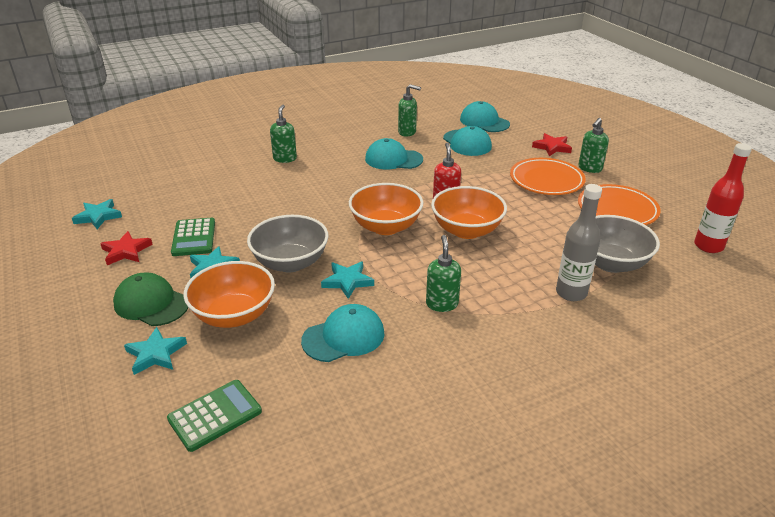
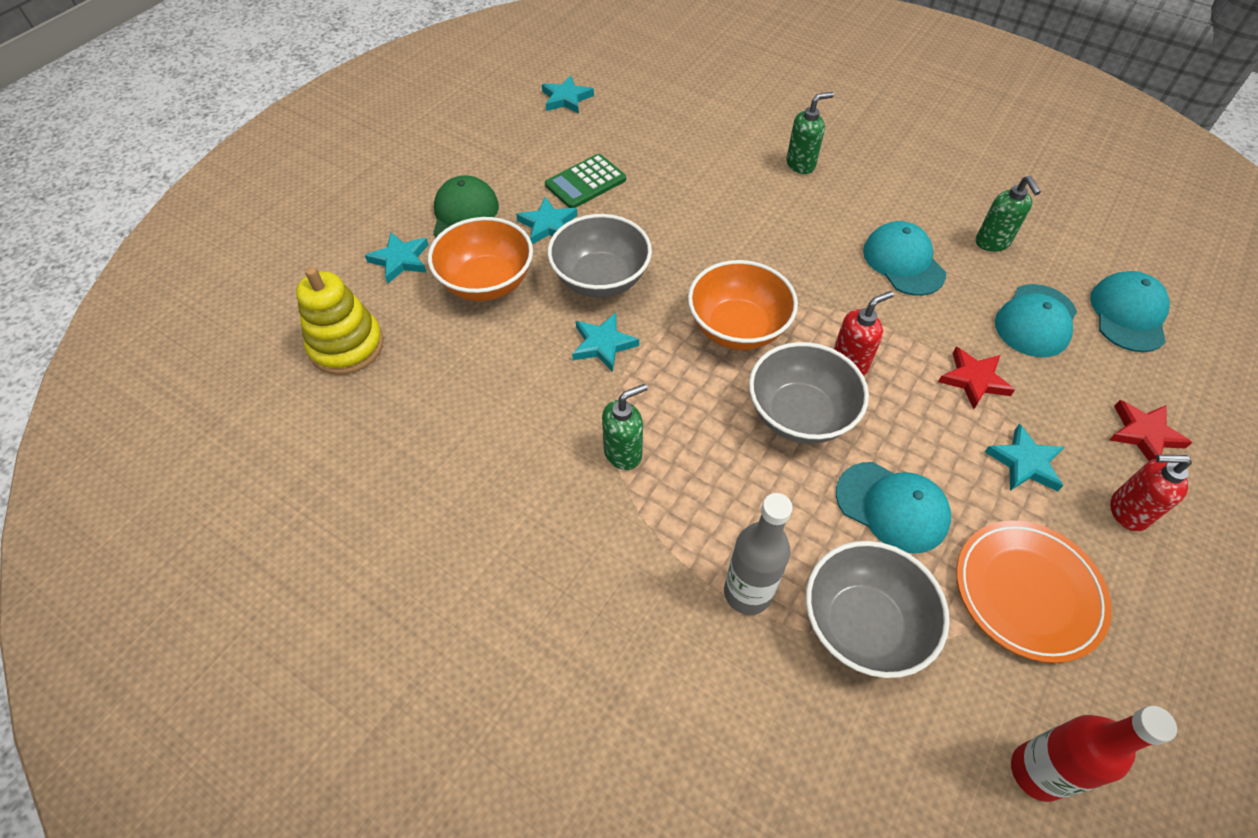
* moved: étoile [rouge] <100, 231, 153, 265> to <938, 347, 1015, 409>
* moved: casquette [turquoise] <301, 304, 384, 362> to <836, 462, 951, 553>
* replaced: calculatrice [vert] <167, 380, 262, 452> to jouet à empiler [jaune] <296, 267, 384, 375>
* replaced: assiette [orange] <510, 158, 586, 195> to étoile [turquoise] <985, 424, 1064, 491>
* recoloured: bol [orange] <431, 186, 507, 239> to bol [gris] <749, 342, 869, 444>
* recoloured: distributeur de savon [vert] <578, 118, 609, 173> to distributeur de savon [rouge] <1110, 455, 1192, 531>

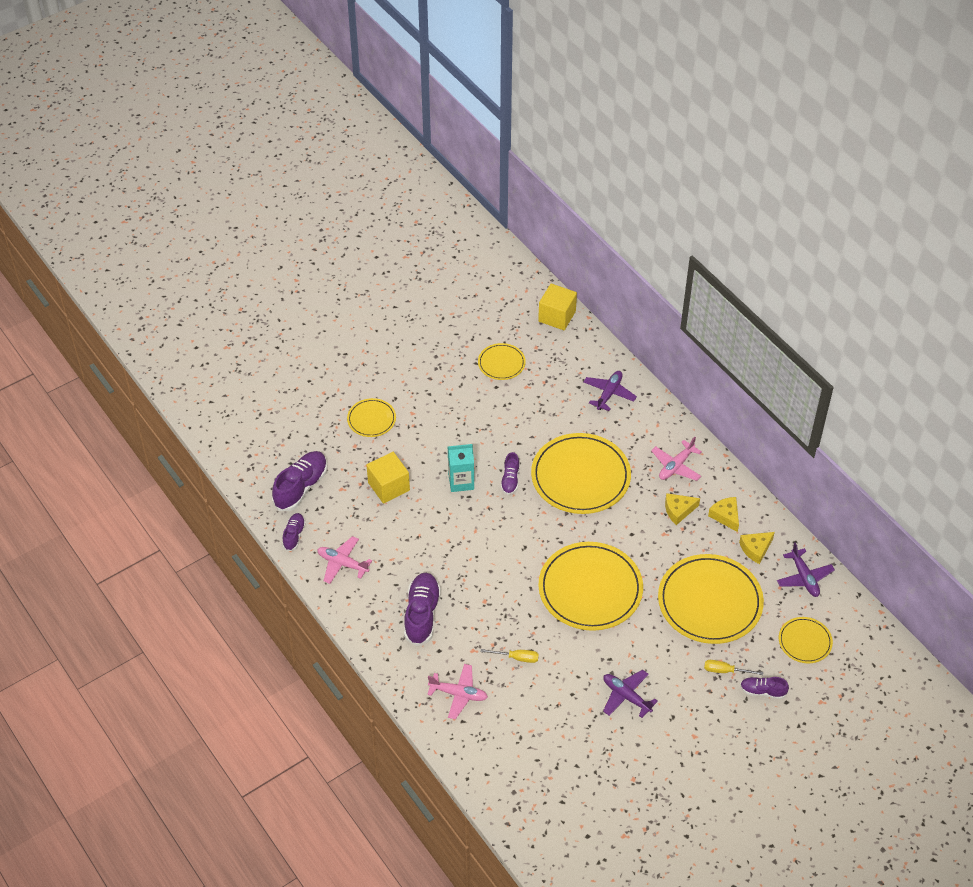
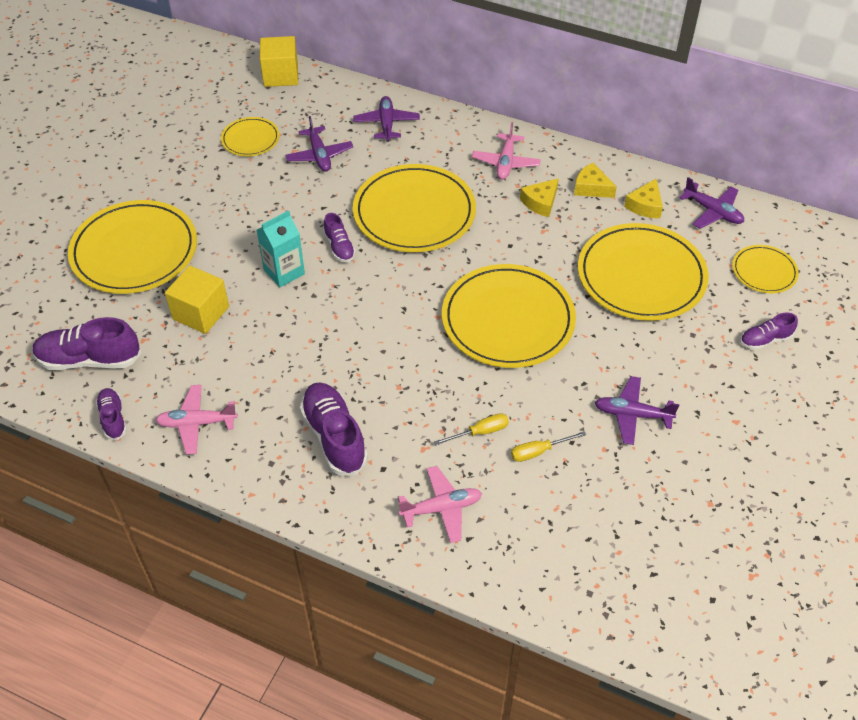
* added: avion [violet] <285, 116, 353, 172>
* moved: tournevis [jaune] <704, 660, 763, 675> to <511, 431, 586, 462>
* turned: chaussure [violet] <272, 451, 328, 511> = <32, 317, 142, 370> 90 degrees counterclockwise
* resized: assiette [jaune] <347, 398, 396, 437> = <68, 200, 197, 294> x1.99

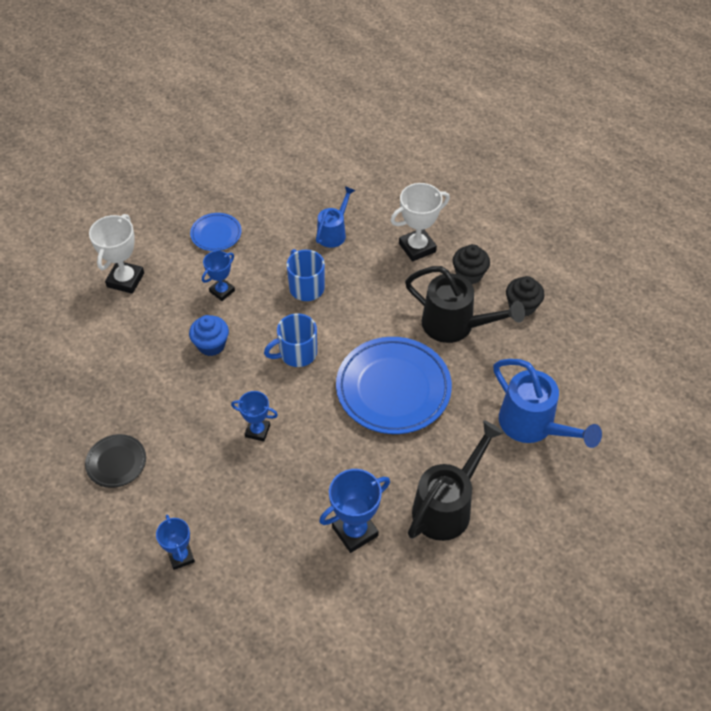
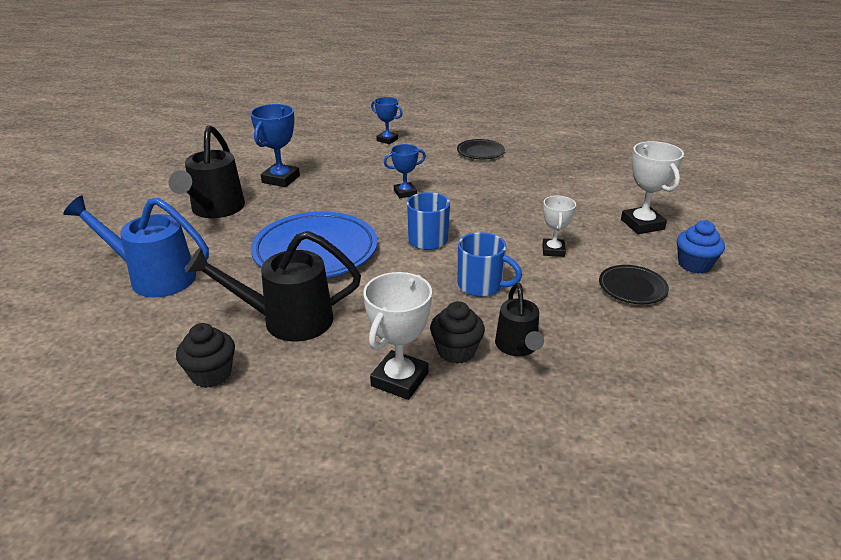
* moved: muffin [bleu] <189, 315, 229, 356> to <677, 220, 725, 274>
* moved: muffin [noir] <453, 244, 490, 285> to <430, 301, 485, 364>
* recoloured: assiette [bleu] <190, 213, 242, 251> to assiette [noir] <599, 265, 669, 304>
* recoloured: trophée [bleu] <202, 251, 235, 301> to trophée [blanc] <542, 196, 576, 257>
* recoloured: arrosoir [bleu] <316, 186, 356, 248> to arrosoir [noir] <495, 283, 544, 356>

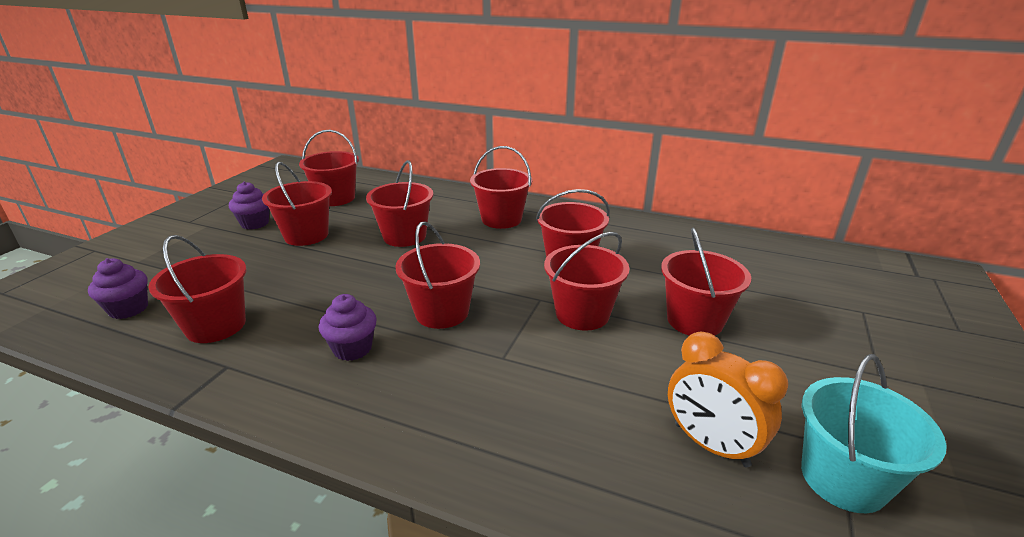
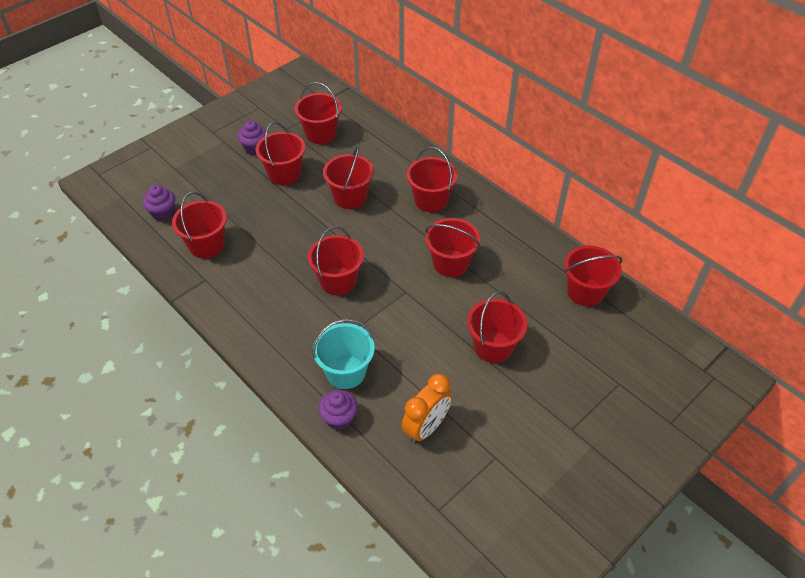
* moved: muffin [violet] <319, 294, 377, 361> to <318, 390, 358, 431>
* moved: seau [rouge] <544, 232, 629, 331> to <564, 245, 622, 306>
* moved: seau [turquoise] <801, 354, 947, 513> to <312, 319, 375, 389>
* turned: réveil [orange] <668, 332, 788, 467> = <402, 374, 452, 444> 120 degrees counterclockwise

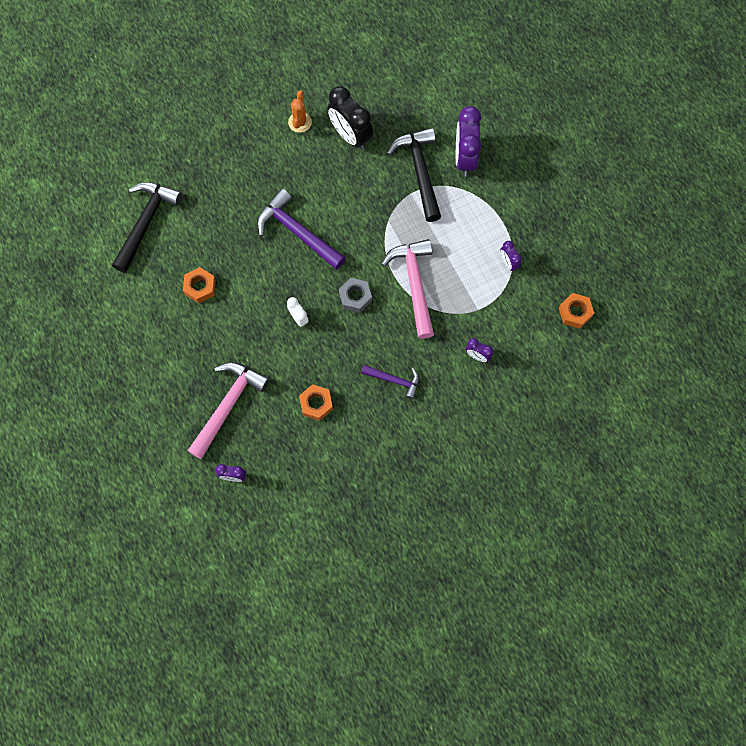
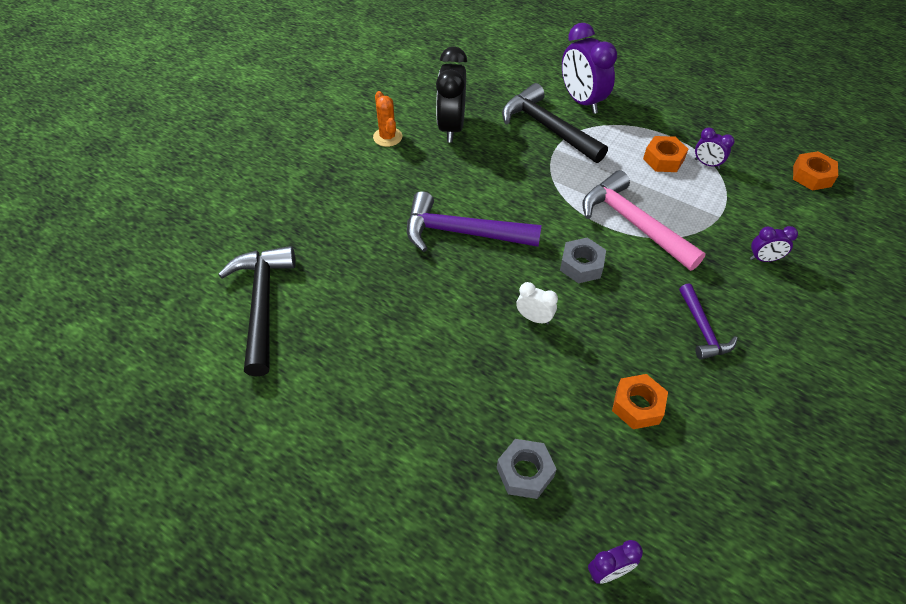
* moved: écrou [orange] <183, 267, 216, 303> to <643, 136, 688, 172>
* replaced: marteau [rose] <187, 362, 270, 459> to écrou [gris] <497, 439, 557, 499>
* turned: réveil [noir] <327, 86, 373, 150> = <436, 46, 467, 143> 75 degrees clockwise
* turned: marteau [violet] <361, 365, 419, 399> = <679, 284, 738, 360> 90 degrees clockwise

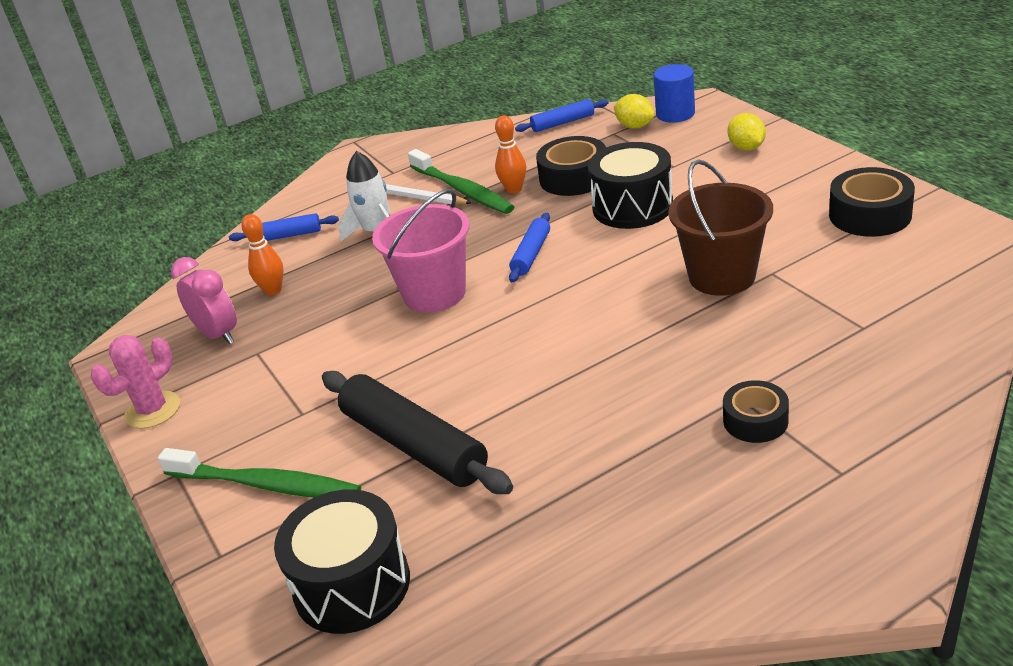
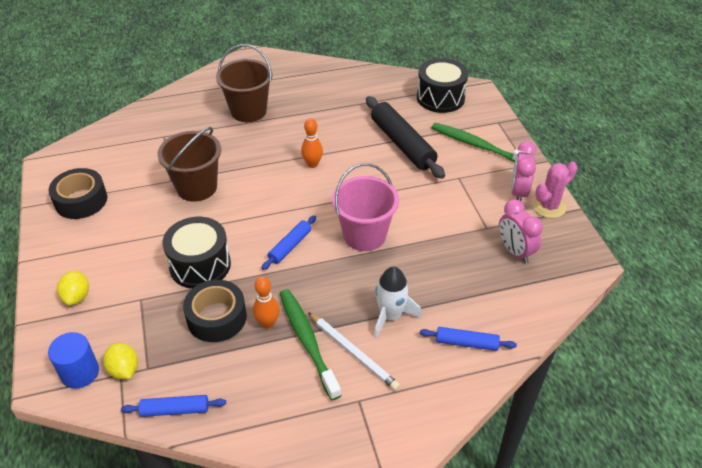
* added: réveil [rose] <511, 141, 537, 201>
* moved: quille [orange] <241, 214, 284, 295> to <301, 118, 323, 168>
* replaced: ruban adhésif [noir] <723, 380, 789, 443> to seau [marron] <216, 44, 272, 122>

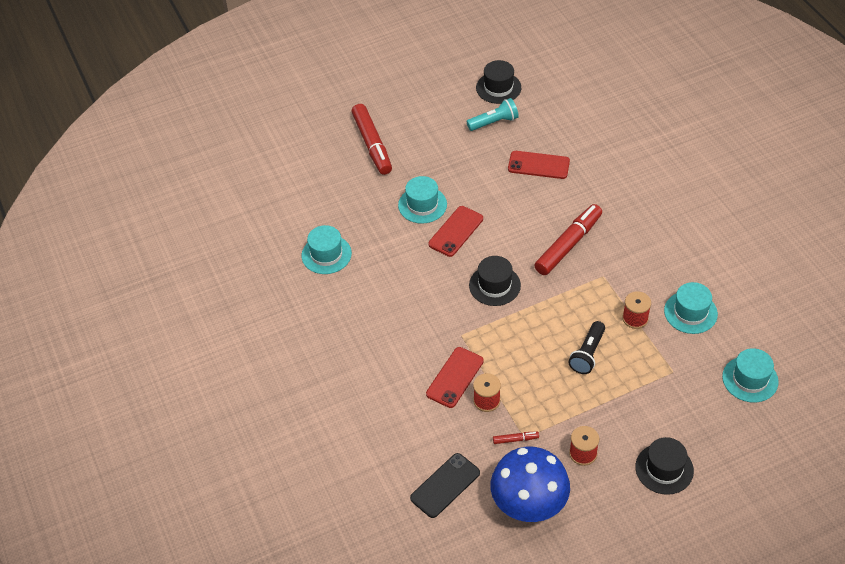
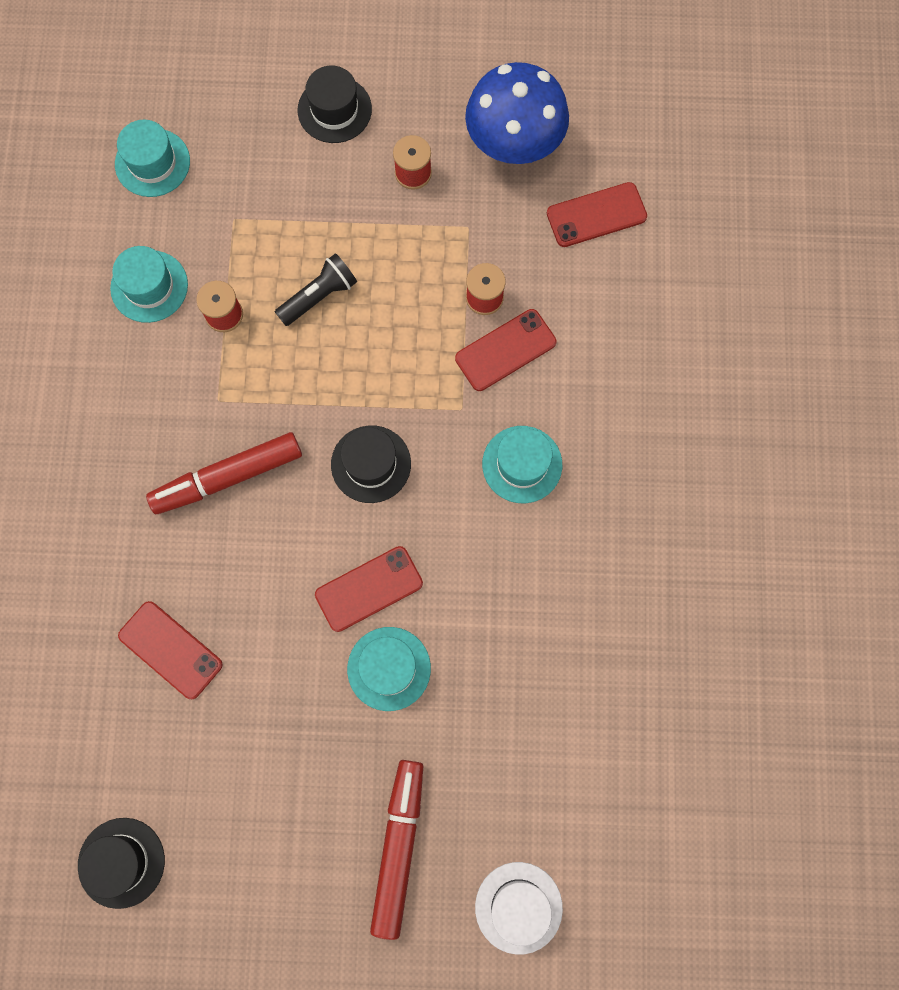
* removed: lampe de poche [turquoise] <466, 98, 519, 131>
* removed: feutre [rouge] <493, 432, 539, 444>
* added: chapeau [blanc] <475, 862, 563, 955>
* moved: chapeau [turquoise] <301, 225, 352, 274> to <482, 426, 562, 503>
* recoloured: téléphone [noir] <410, 453, 480, 518> to téléphone [rouge] <547, 182, 647, 247>

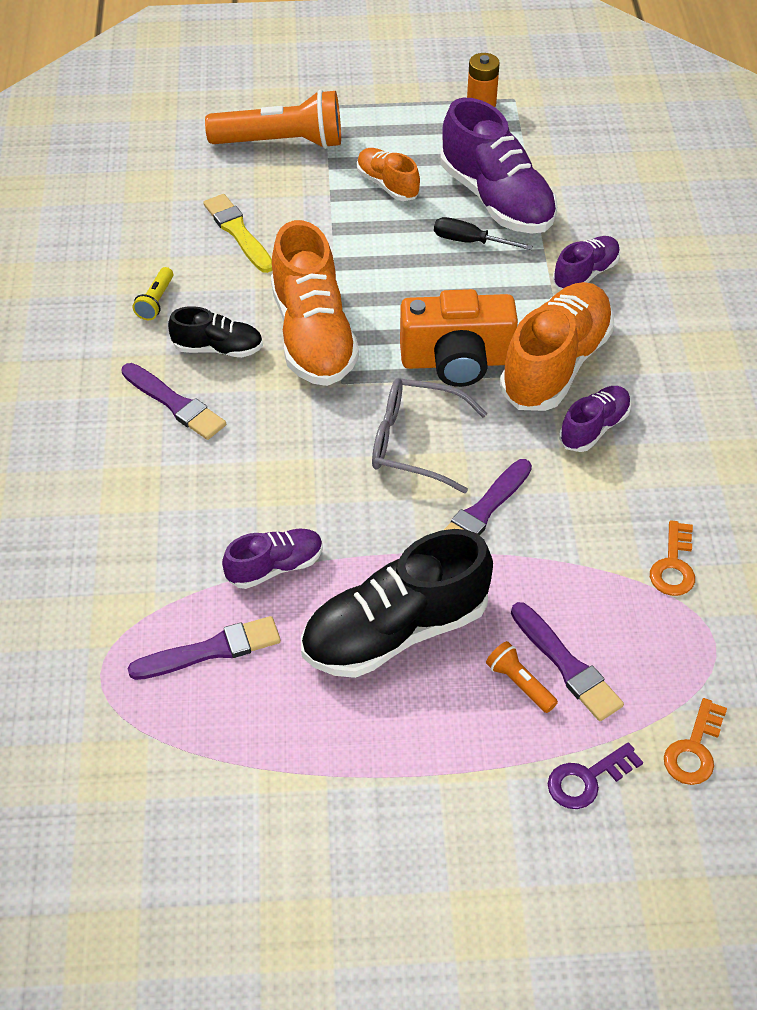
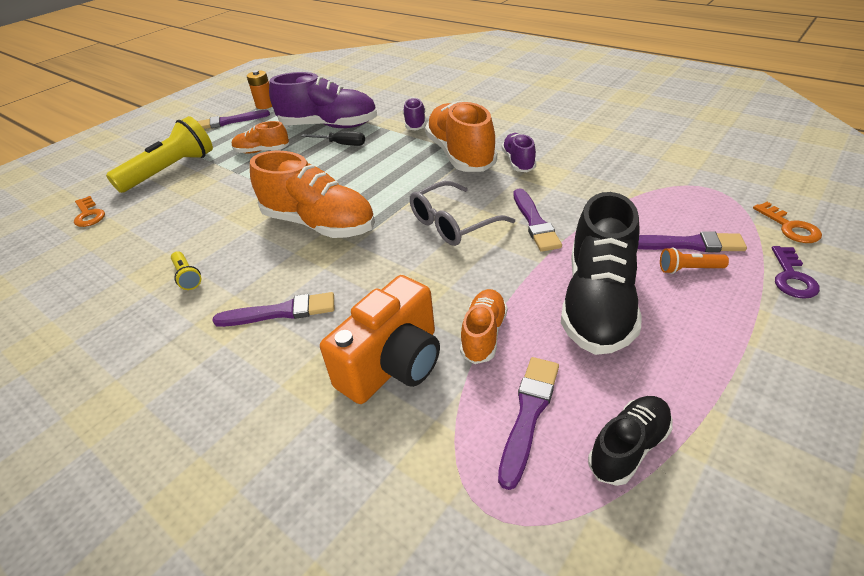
* removed: pinceau [jaune] <203, 194, 272, 273>
* added: pinceau [violet] <197, 110, 270, 129>
* moved: chaussure [noir] <168, 306, 263, 357> to <588, 396, 673, 486>
* moved: appareil photo [orange] <400, 289, 518, 387> to <320, 275, 440, 404>
* moved: clé [orange] <650, 520, 695, 596> to <74, 196, 105, 227>
* recoloured: lampe de poche [orange] <205, 90, 341, 149> to lampe de poche [jaune] <106, 116, 213, 193>
* recoloured: chaussure [violet] <222, 529, 323, 589> to chaussure [orange] <460, 289, 507, 364>
* turned: tournevis [noir] <434, 217, 533, 250> = <301, 131, 365, 146> 135 degrees counterclockwise

